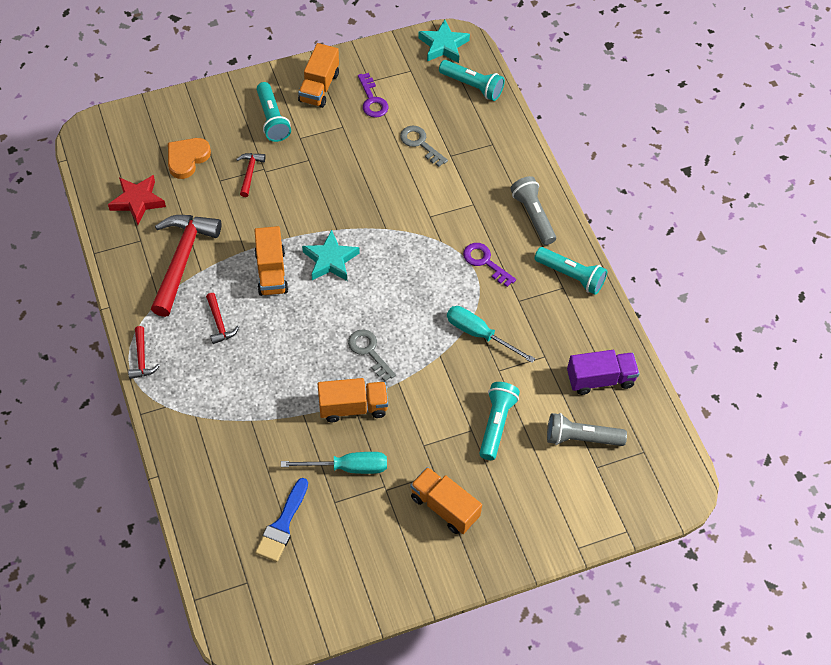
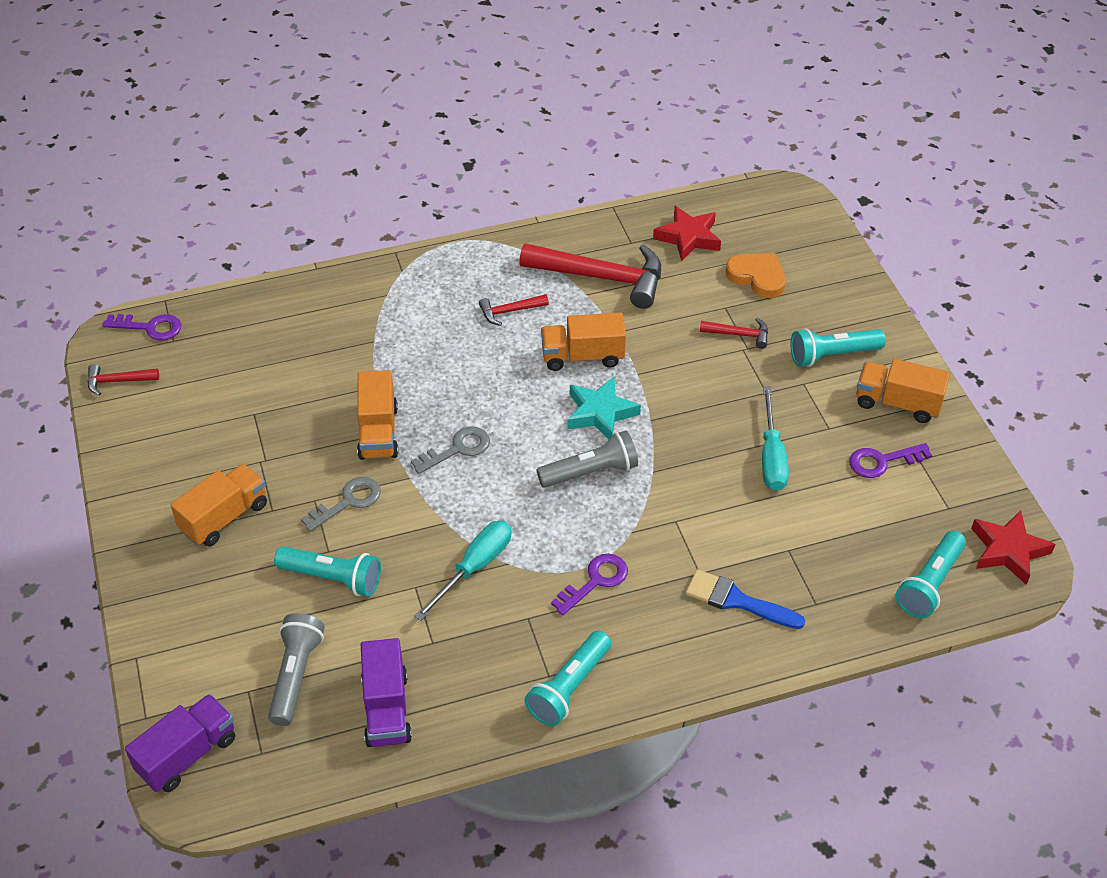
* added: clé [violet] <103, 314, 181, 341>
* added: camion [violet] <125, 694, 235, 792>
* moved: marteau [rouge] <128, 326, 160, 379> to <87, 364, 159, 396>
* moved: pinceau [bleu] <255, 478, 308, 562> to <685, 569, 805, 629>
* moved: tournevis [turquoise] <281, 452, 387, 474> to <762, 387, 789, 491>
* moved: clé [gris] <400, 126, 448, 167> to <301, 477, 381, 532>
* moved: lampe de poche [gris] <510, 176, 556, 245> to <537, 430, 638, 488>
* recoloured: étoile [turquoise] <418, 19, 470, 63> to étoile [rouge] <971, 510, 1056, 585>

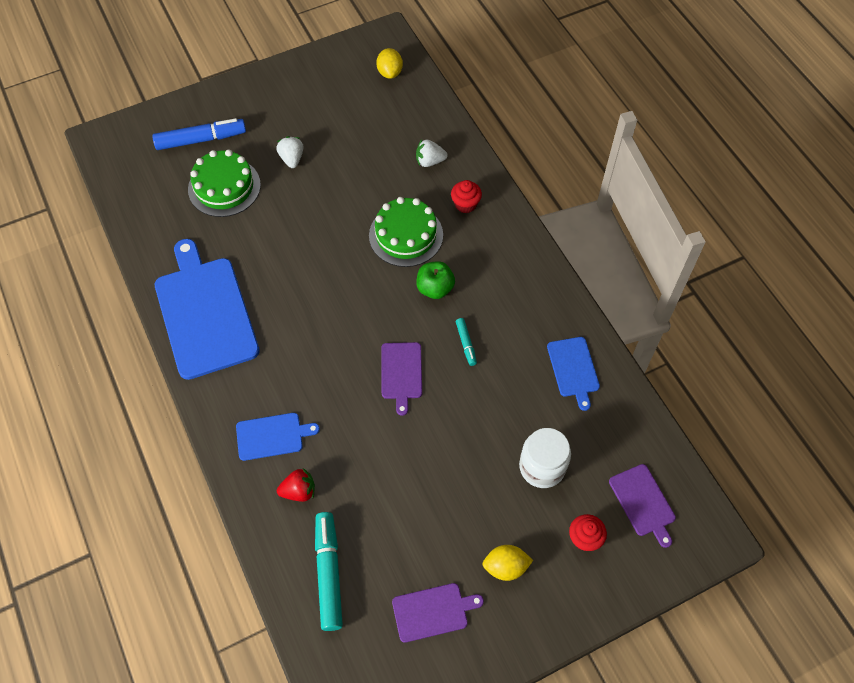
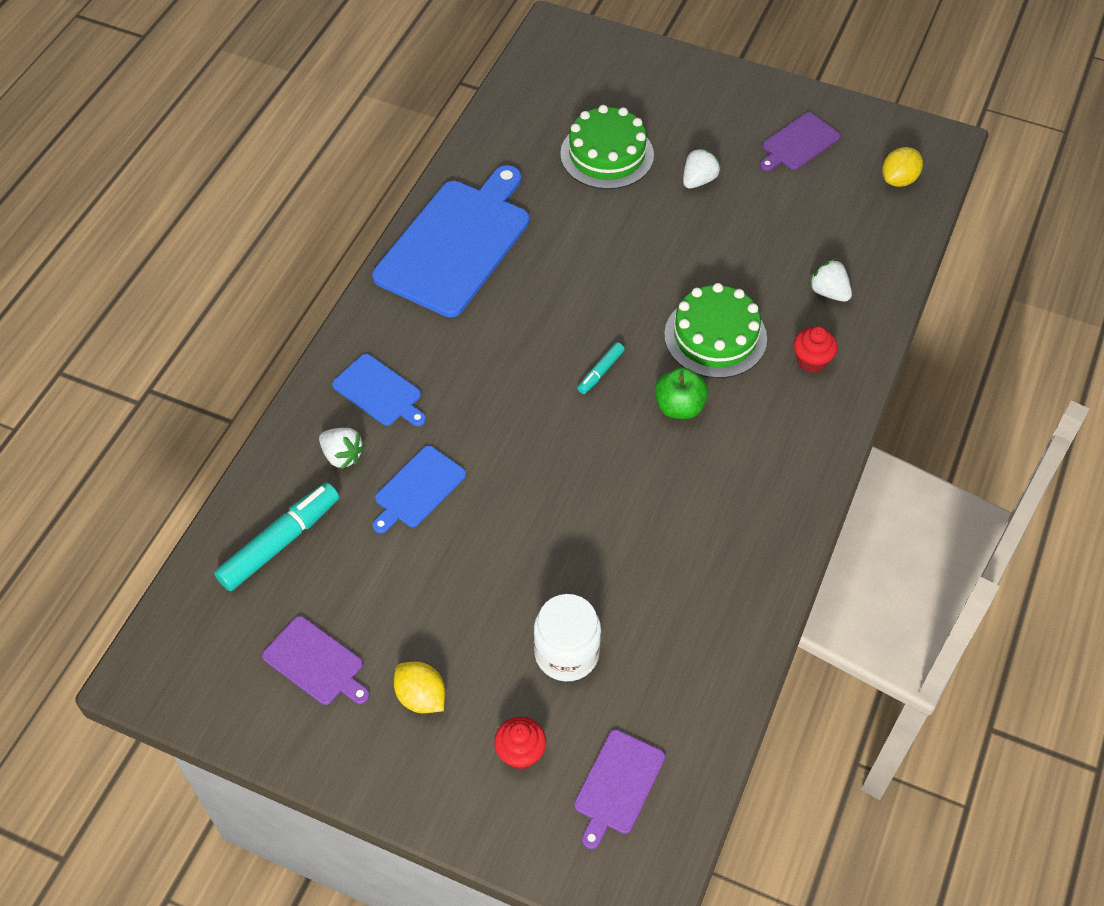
* removed: feutre [bleu] <152, 118, 246, 150>
* moved: planche à découper [violet] <381, 342, 422, 416> to <760, 112, 840, 171>
* moved: feutre [turquoise] <456, 318, 477, 366> to <577, 342, 625, 394>
* moved: planche à découper [bleu] <547, 337, 600, 411> to <372, 446, 466, 533>
* recoloured: fraise [rouge] <277, 468, 315, 502> to fraise [blanc] <319, 428, 365, 469>

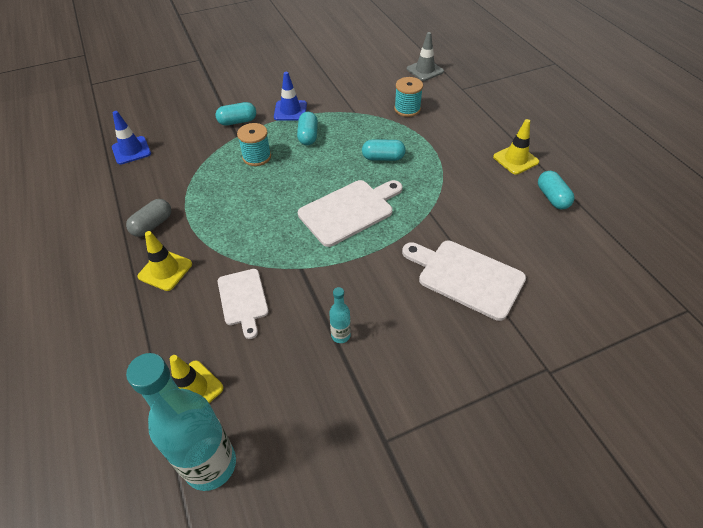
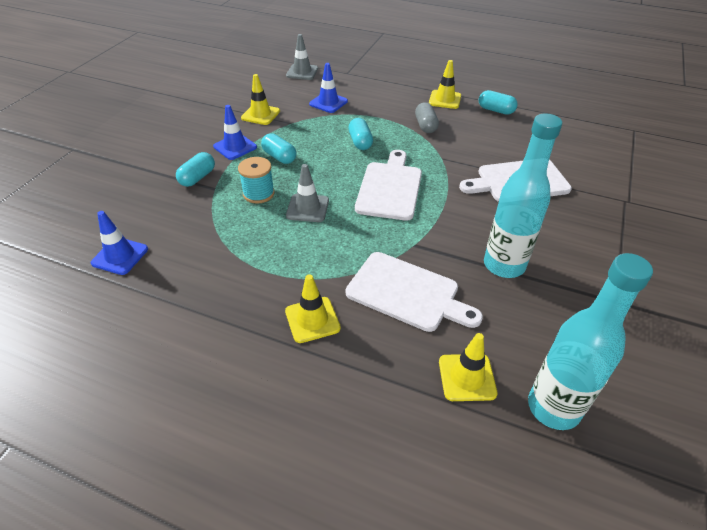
* added: cône de chantier [jaune] <241, 74, 280, 125>
* added: cône de chantier [gris] <286, 164, 329, 222>
* moved: gélule [gris] <126, 199, 171, 237> to <415, 102, 439, 133>
* replaced: bobine [turquoise] <394, 77, 423, 117> to cône de chantier [bleu] <309, 63, 348, 113>
* turned: gélule [turquoise] <362, 140, 406, 161> = <348, 118, 373, 150> 60 degrees counterclockwise
* resized: planche à découper [blanc] <218, 269, 269, 339> = <345, 252, 483, 332> x1.56
* resized: bouteille [turquoise] <329, 287, 351, 343> = <484, 113, 562, 278> x2.29

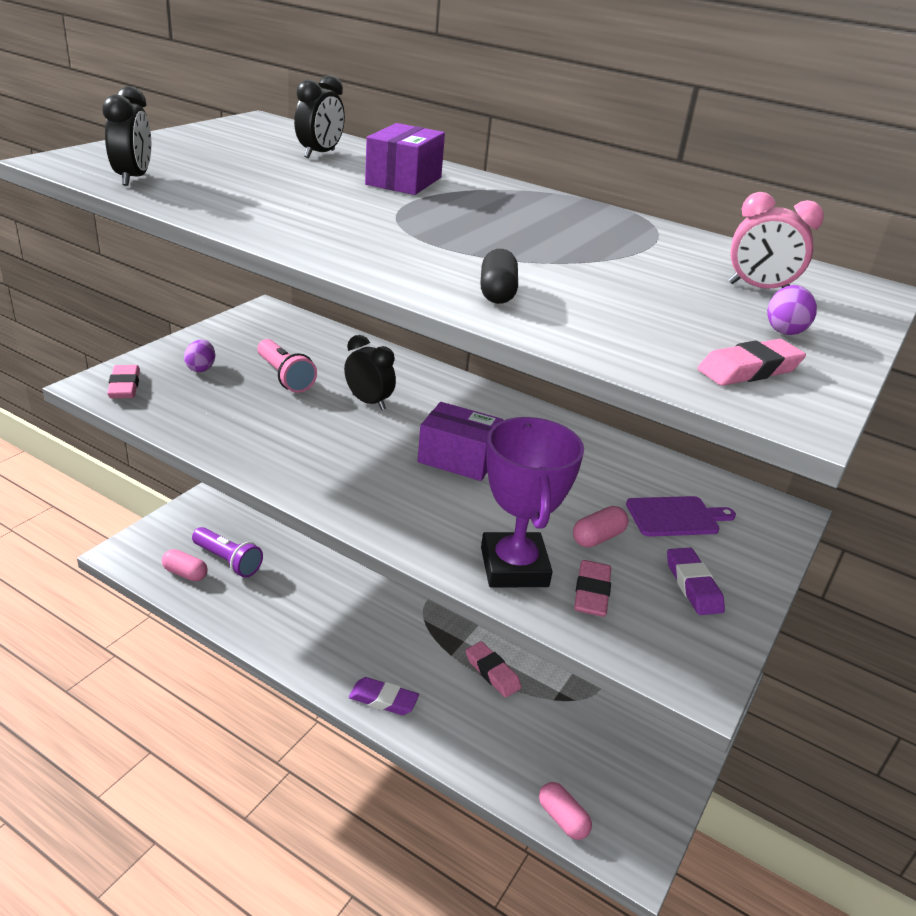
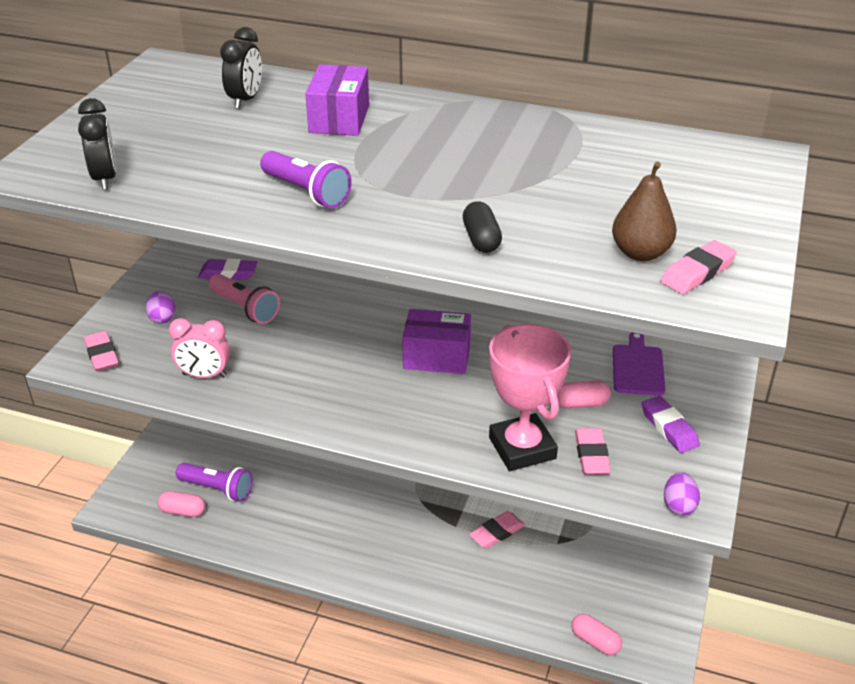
* removed: réveil [noir] <344, 335, 396, 410>
* added: lampe de poche [violet] <260, 151, 352, 208>
* added: poire [marron] <612, 162, 677, 261>
* moved: gomme [violet] <349, 677, 419, 715> to <198, 259, 258, 280>
* moved: réveil [rose] <728, 192, 824, 289> to <169, 318, 230, 378>
* moved: œuf [violet] <767, 285, 817, 335> to <664, 472, 700, 516>
* recoloured: trophée [violet] <481, 417, 584, 588> to trophée [rose] <489, 324, 571, 471>
* turned: gomme [rose] <466, 641, 521, 698> = <469, 511, 525, 549> 75 degrees counterclockwise
* turned: gélule [rose] <573, 506, 629, 548> = <557, 380, 611, 408> 45 degrees clockwise
* turned: planche à découper [violet] <626, 496, 736, 537> = <613, 332, 666, 396> 60 degrees counterclockwise

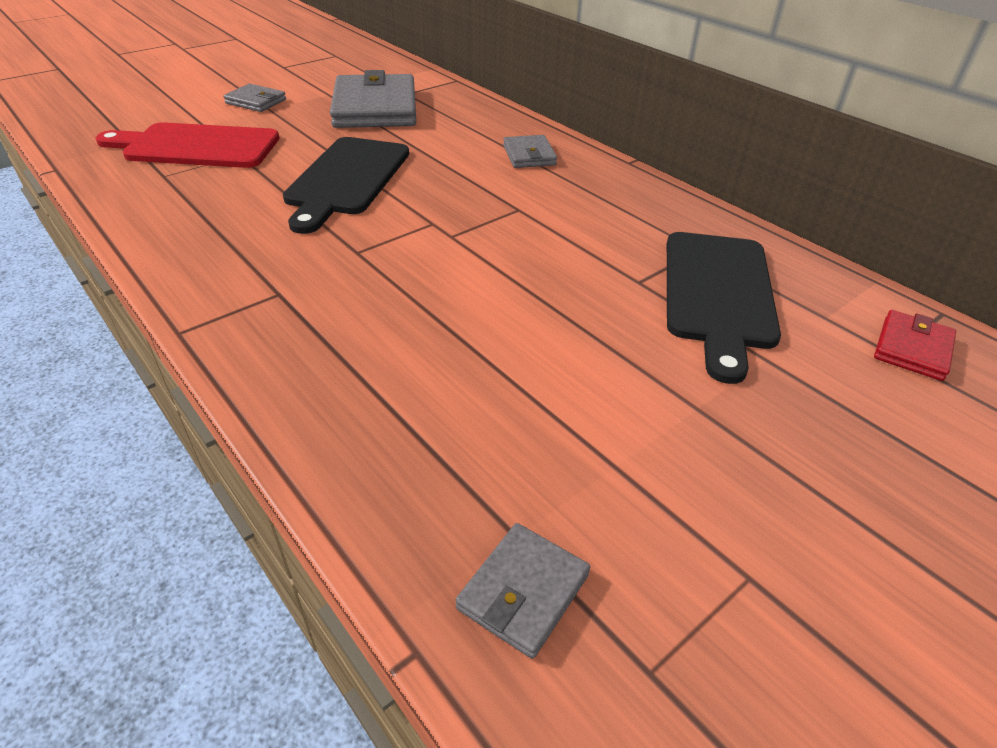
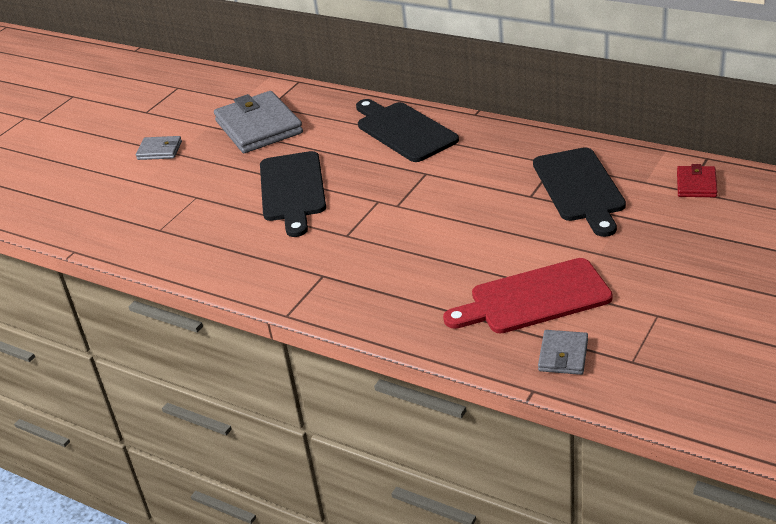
* moved: planche à découper [rouge] <96, 122, 279, 168> to <443, 258, 613, 334>
* replaced: portefeuille [gris] <503, 135, 557, 168> to planche à découper [noir] <356, 99, 459, 162>

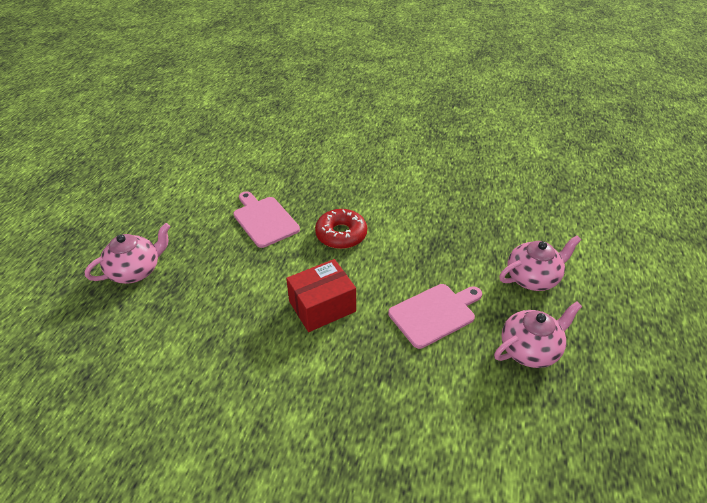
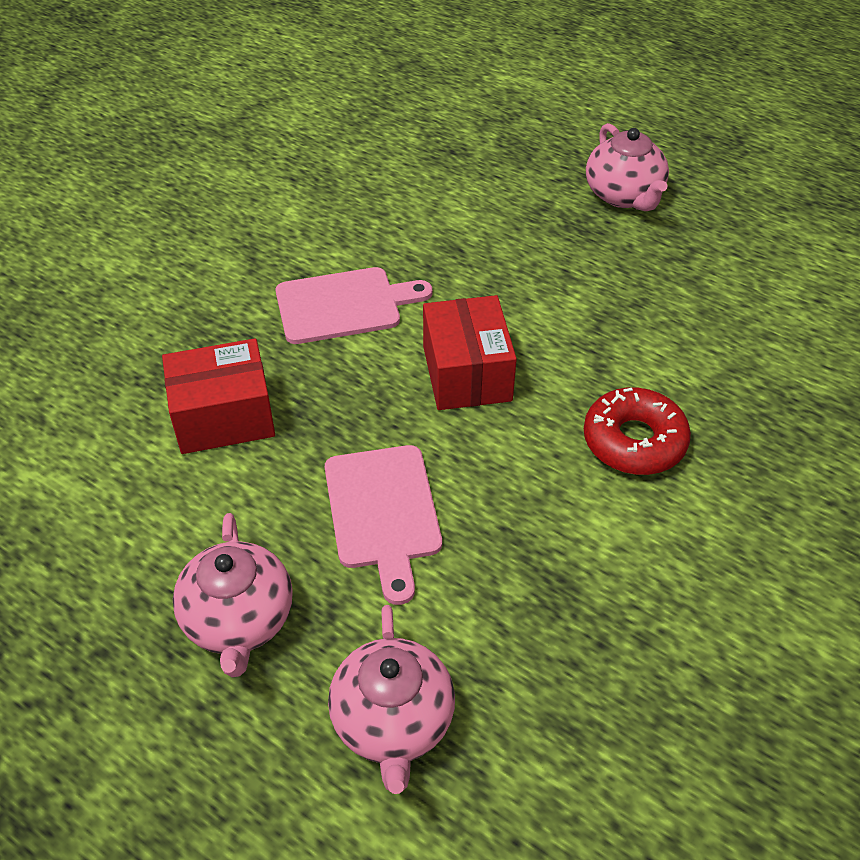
* added: boîte [rouge] <162, 338, 275, 454>
* moved: planche à découper [rose] <233, 191, 300, 248> to <275, 267, 432, 344>

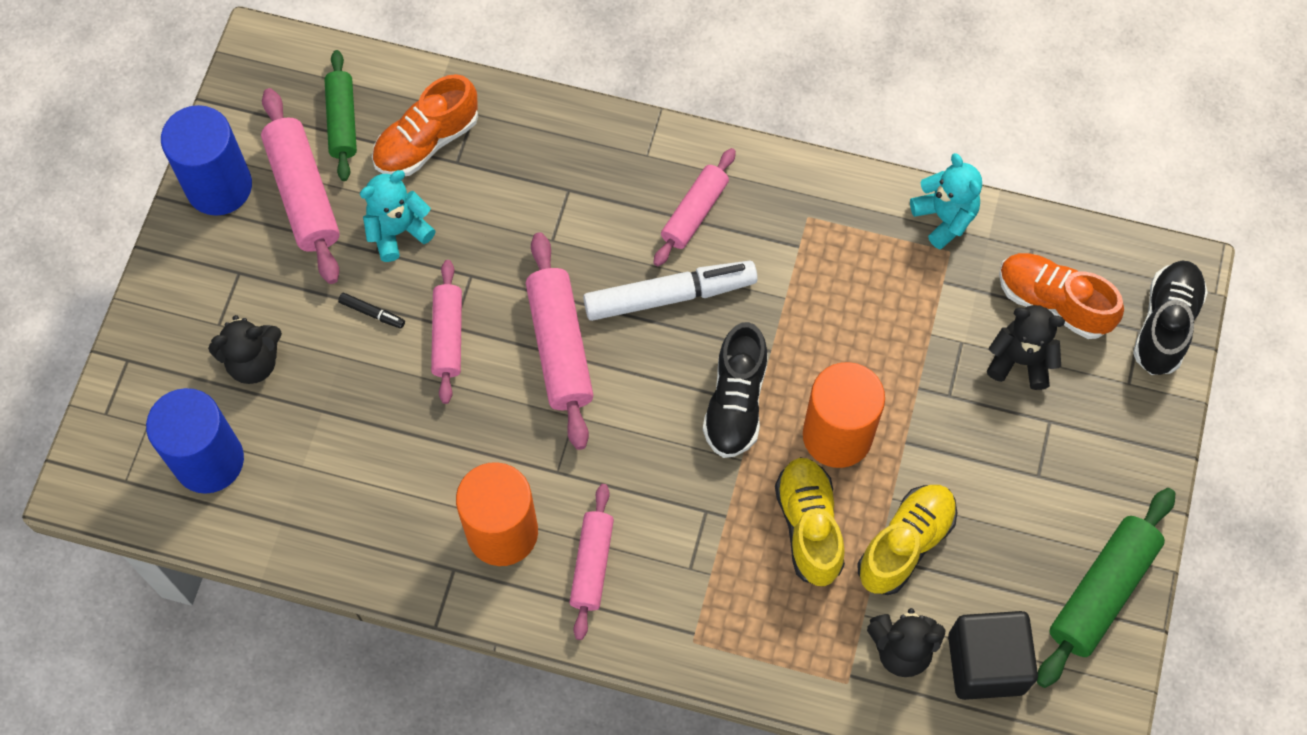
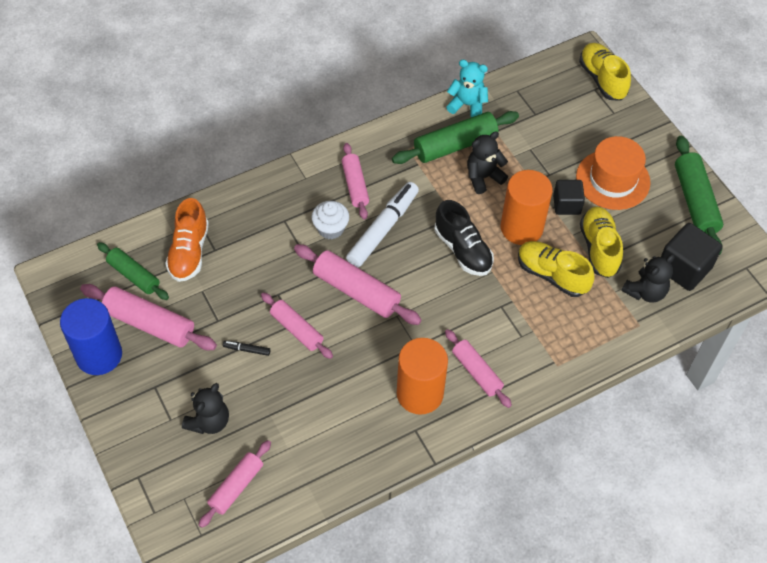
* removed: ours en peluche [turquoise] <360, 170, 436, 262>
* removed: chaussure [orange] <999, 253, 1124, 339>
* added: muffin [blanc] <311, 201, 349, 239>
* added: rouleau à pâtisserie [vert] <392, 111, 519, 164>
* added: cube [noir] <553, 180, 585, 215>
* added: chapeau [orange] <576, 136, 651, 210>
* moved: ours en peluche [noir] <987, 305, 1065, 390> to <467, 131, 508, 194>
* replaced: cylindre [bleu] <146, 388, 244, 494> to rouleau à pâtisserie [rose] <199, 440, 271, 528>
* recoloured: chaussure [noir] <1133, 261, 1208, 375> to chaussure [jaune] <579, 43, 631, 101>
* turned: feutre [noir] <338, 293, 405, 329> = <223, 341, 270, 356> 150 degrees counterclockwise

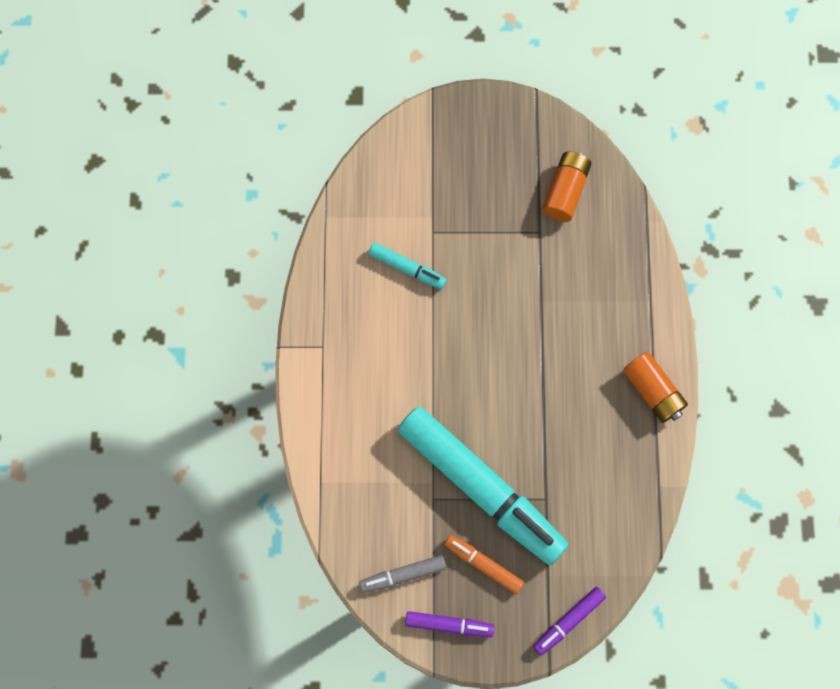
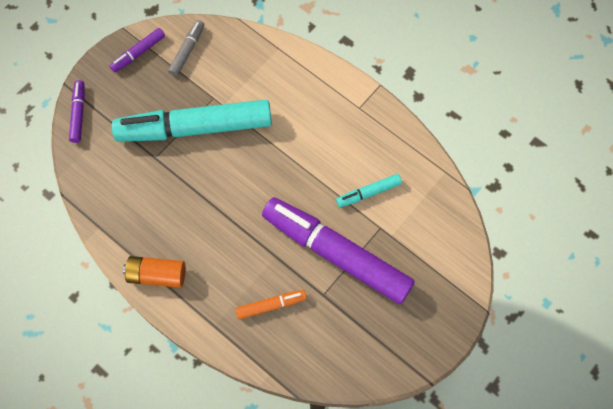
* removed: pile [orange] <543, 151, 591, 222>
* added: feutre [violet] <262, 197, 415, 304>
* moved: feutre [orange] <445, 535, 524, 594> to <235, 290, 307, 319>

